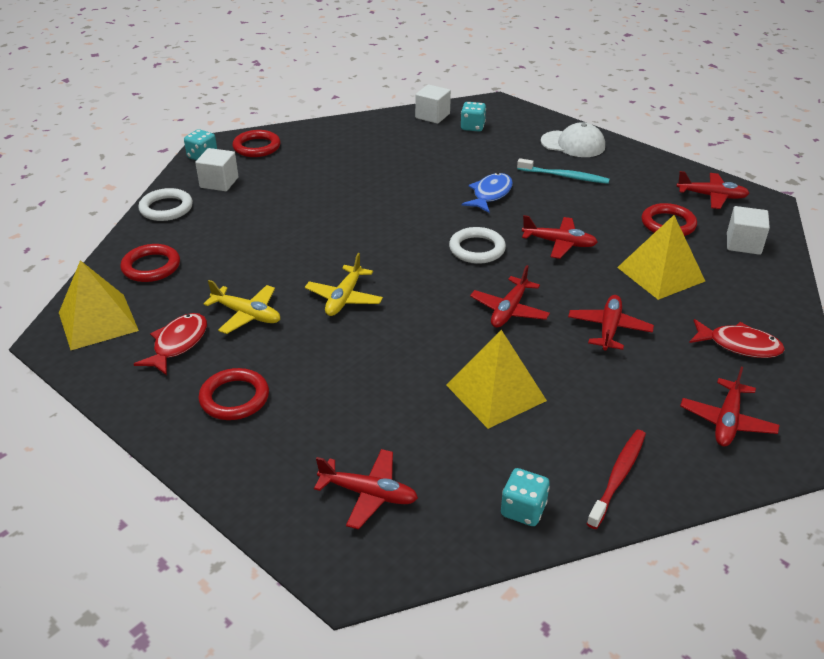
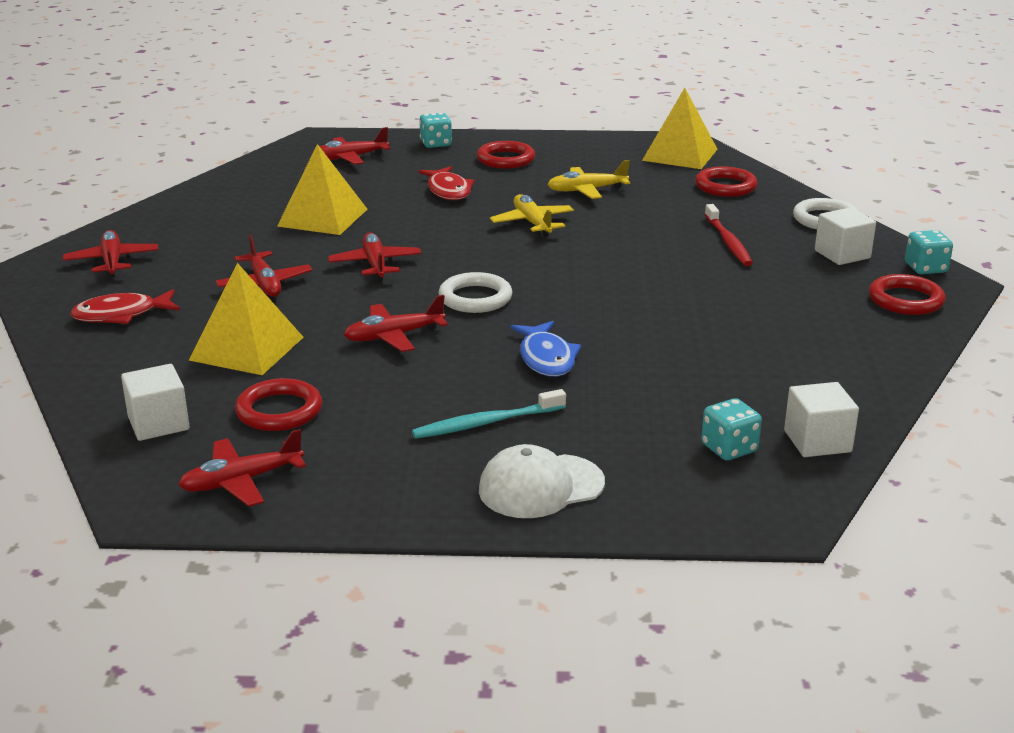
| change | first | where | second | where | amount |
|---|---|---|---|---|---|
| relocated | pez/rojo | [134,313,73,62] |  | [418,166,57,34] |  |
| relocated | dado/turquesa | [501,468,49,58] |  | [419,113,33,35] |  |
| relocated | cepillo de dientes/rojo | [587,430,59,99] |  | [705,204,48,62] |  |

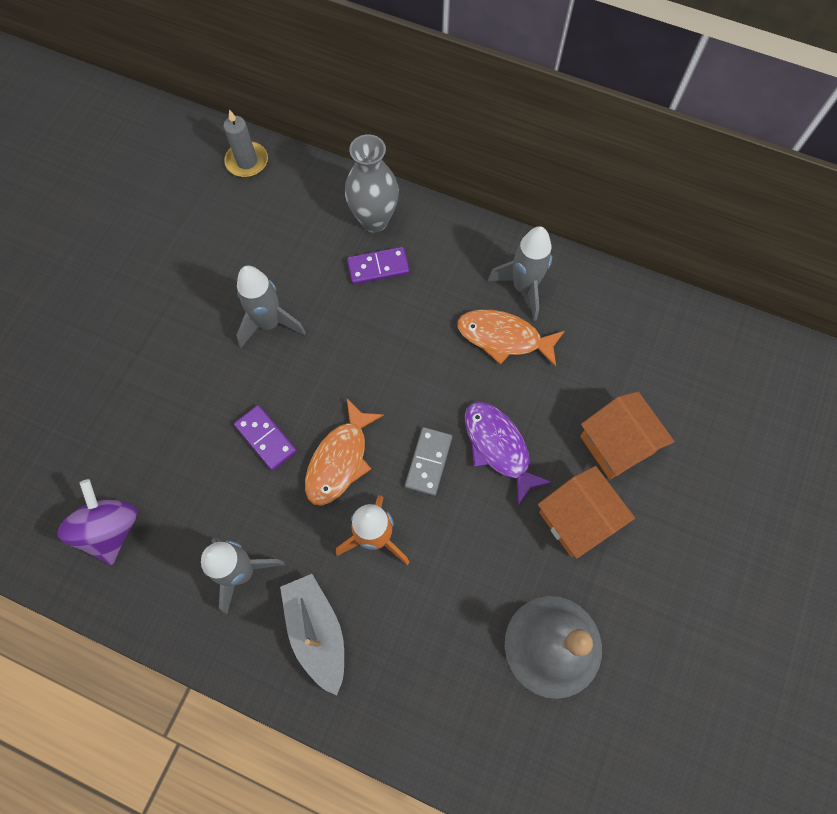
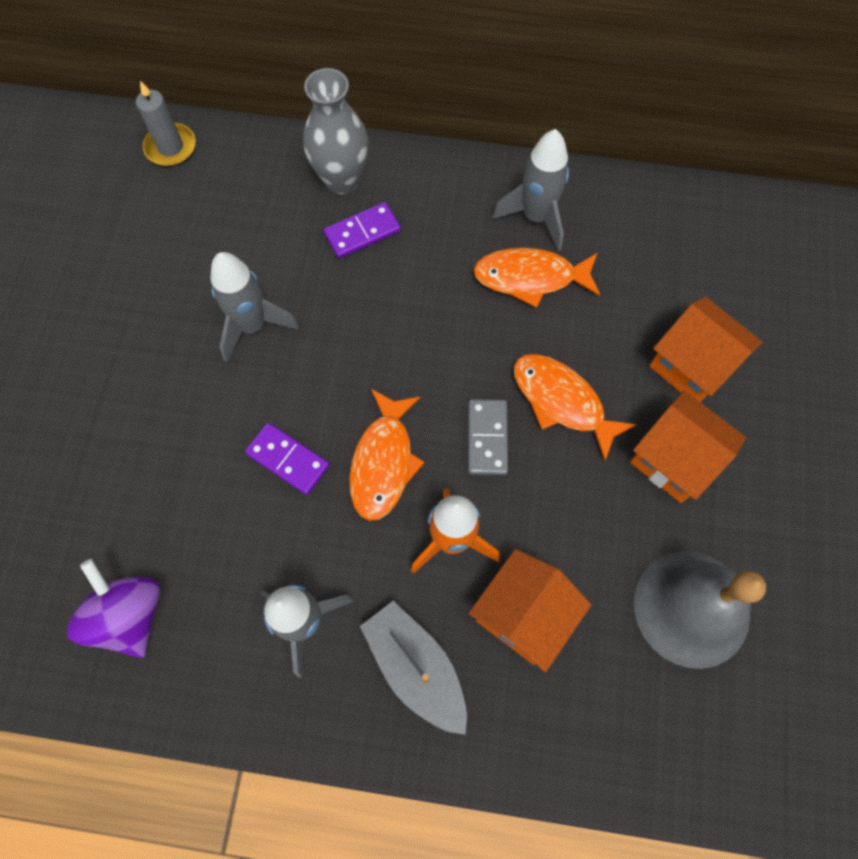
| change | first | where | second | where | amount |
|---|---|---|---|---|---|
| appeared |  |  | casa/naranja | [469,549,122,123] |  |
| colour | pez/morado | [464,401,89,105] | pez/naranja | [514,354,123,107] |  |

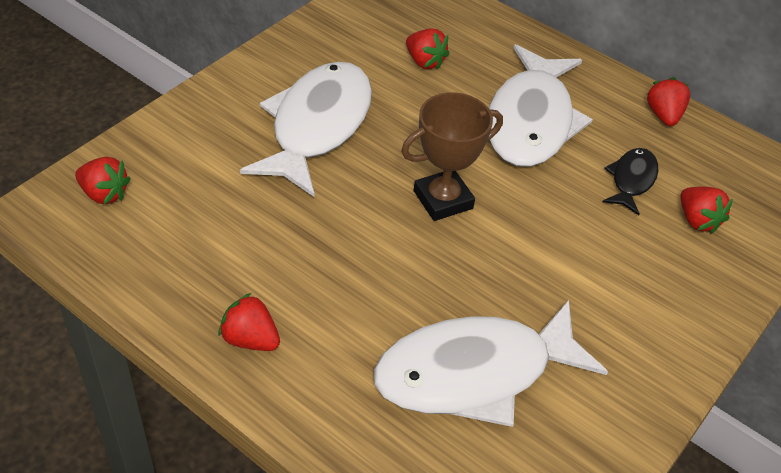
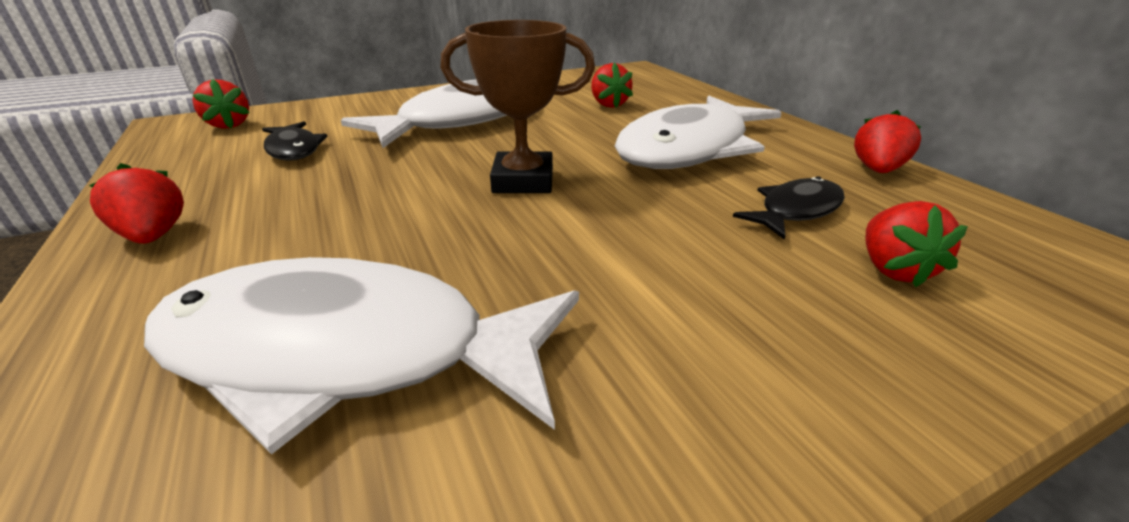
| change | first | where | second | where | amount |
|---|---|---|---|---|---|
| appeared |  |  | pez/negro | [262,121,65,40] |  |

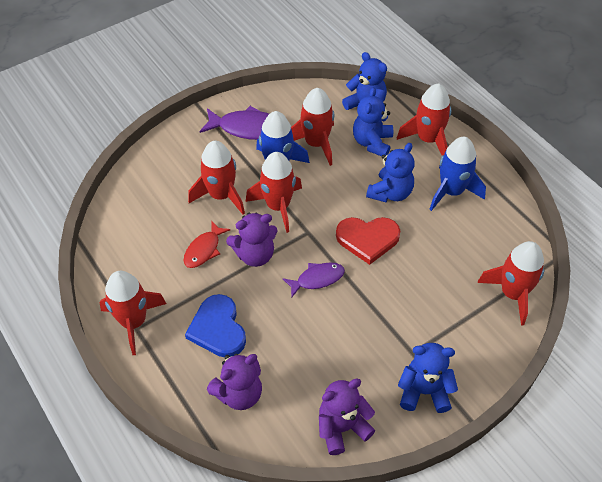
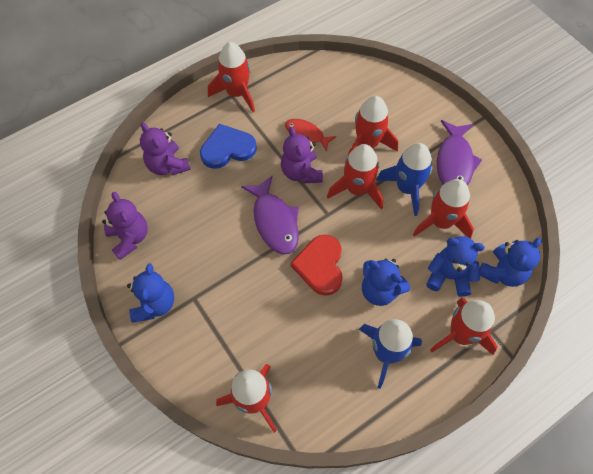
| change | first | where | second | where | amount |
|---|---|---|---|---|---|
| size | pez/morado | [283,262,62,35] |  | [241,176,58,78] | x1.58 |

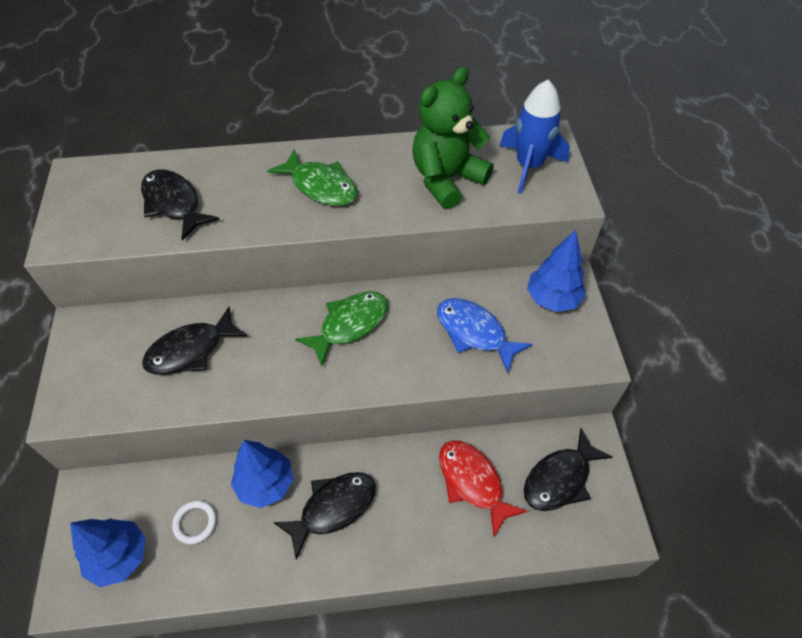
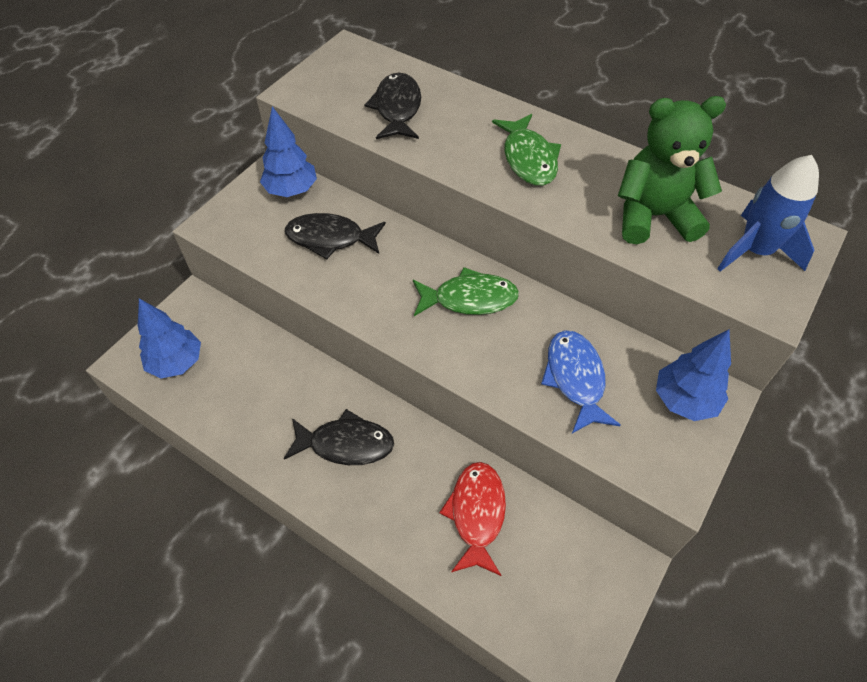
| change | first | where | second | where | amount |
|---|---|---|---|---|---|
| missing | anillo/blanco | [172,500,44,44] |  |  |  |
| missing | pez/negro | [524,428,89,83] |  |  |  |
| relocated | árbol/azul | [231,440,62,68] |  | [260,106,57,91] |  |

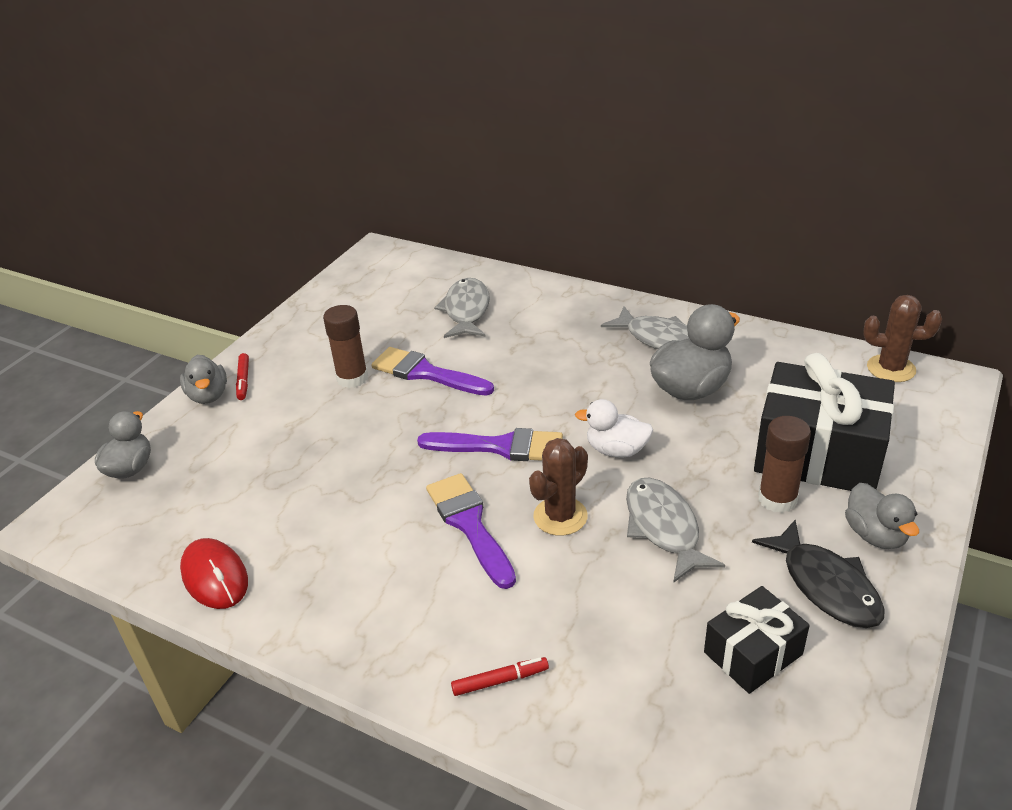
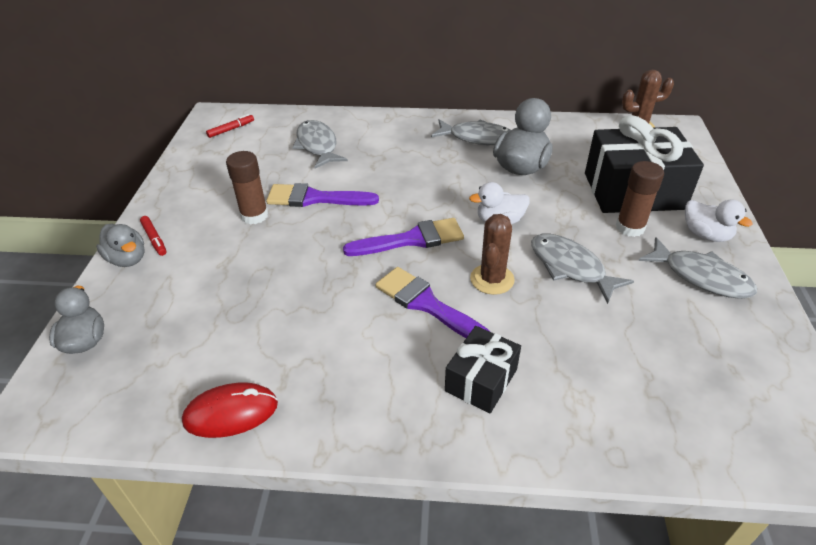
| change | first | where | second | where | amount |
|---|---|---|---|---|---|
| relocated | rotulador/rojo | [451,657,98,39] |  | [206,114,48,24] |  |
| relocated | regalo/negro | [704,586,106,108] |  | [445,326,76,87] |  |
| colour | pez/negro | [752,520,133,108] | pez/gris | [638,237,119,62] |  |
| colour | pato/gris | [845,483,74,66] | pato/blanco | [685,199,68,43] |  |
| spun | ratón/rojo | [180,538,68,71] |  | [182,383,96,55] | 45 degrees counterclockwise |

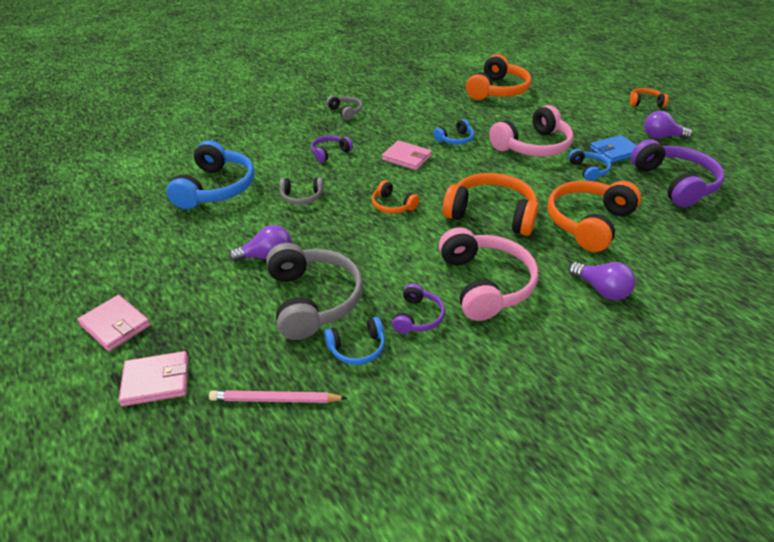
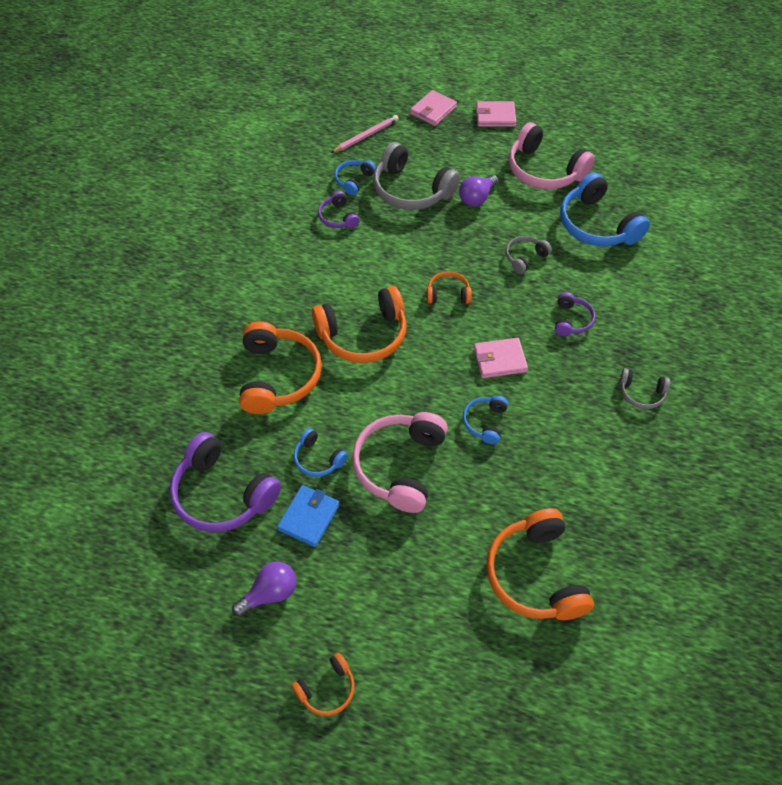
| change | first | where | second | where | amount |
|---|---|---|---|---|---|
| missing | bombilla/morado | [568,262,68,38] |  |  |  |
| relocated | auriculares/rosa | [439,227,99,94] |  | [509,122,86,67] |  |

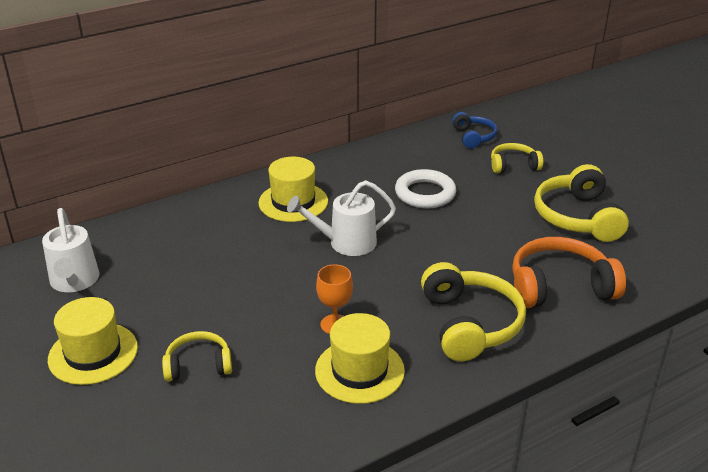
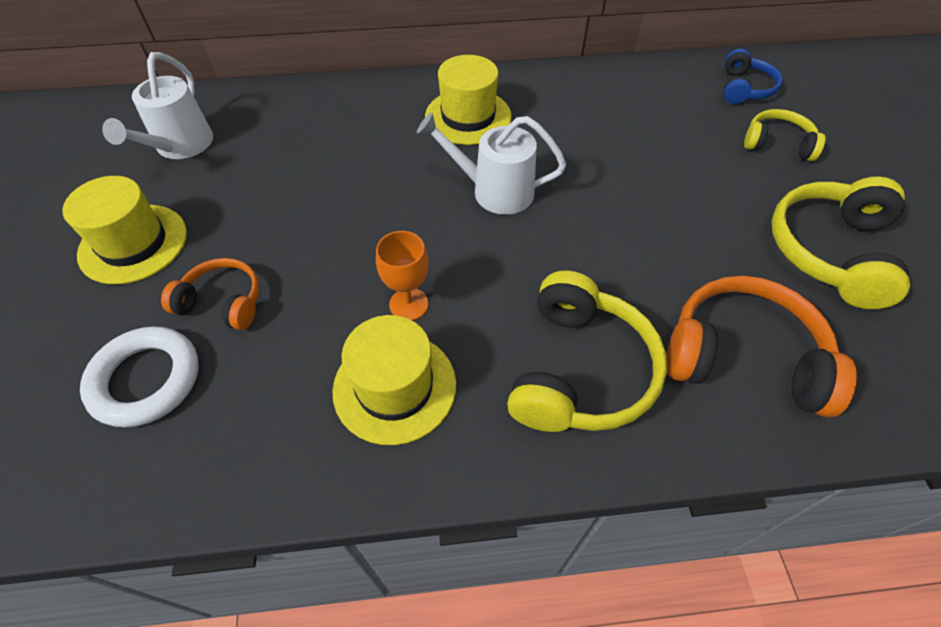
| change | first | where | second | where | amount |
|---|---|---|---|---|---|
| relocated | anillo/blanco | [395,169,61,39] |  | [80,326,119,102] |  |
| colour | auriculares/amarillo | [162,331,70,51] | auriculares/naranja | [161,258,99,72] |  |

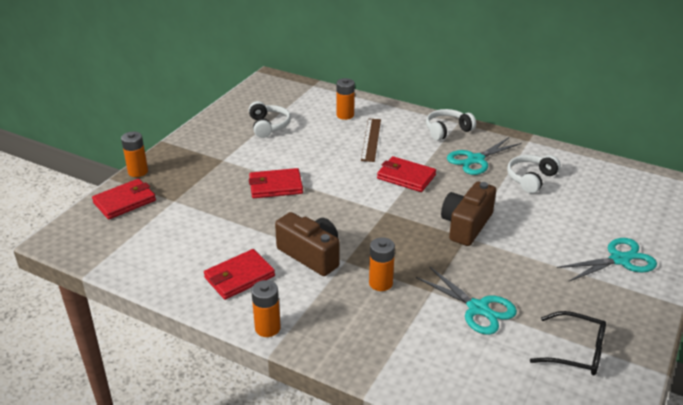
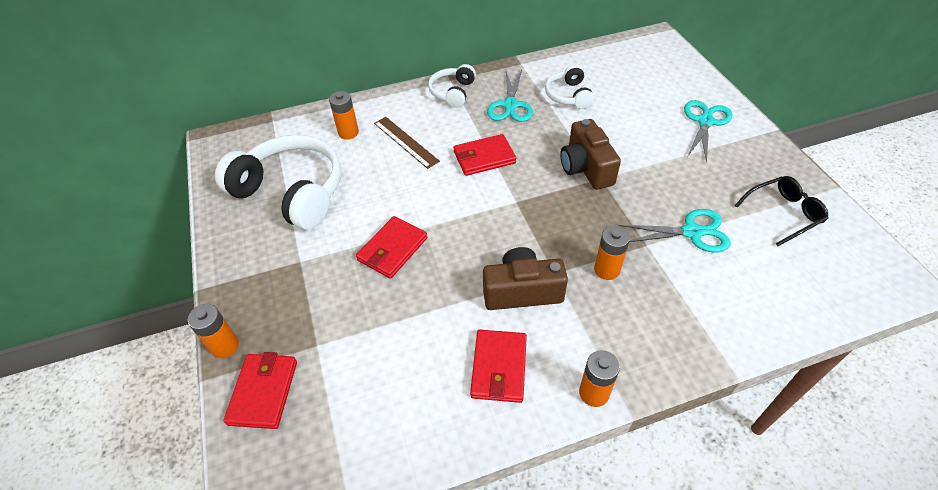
| change | first | where | second | where | amount |
|---|---|---|---|---|---|
| size | auriculares/blanco | [249,101,42,37] |  | [215,135,126,95] | x1.95 |

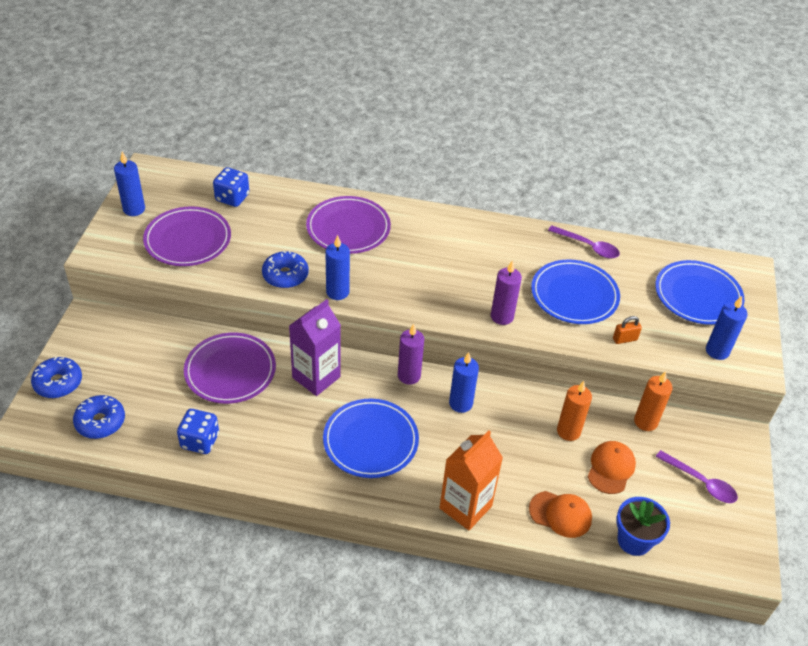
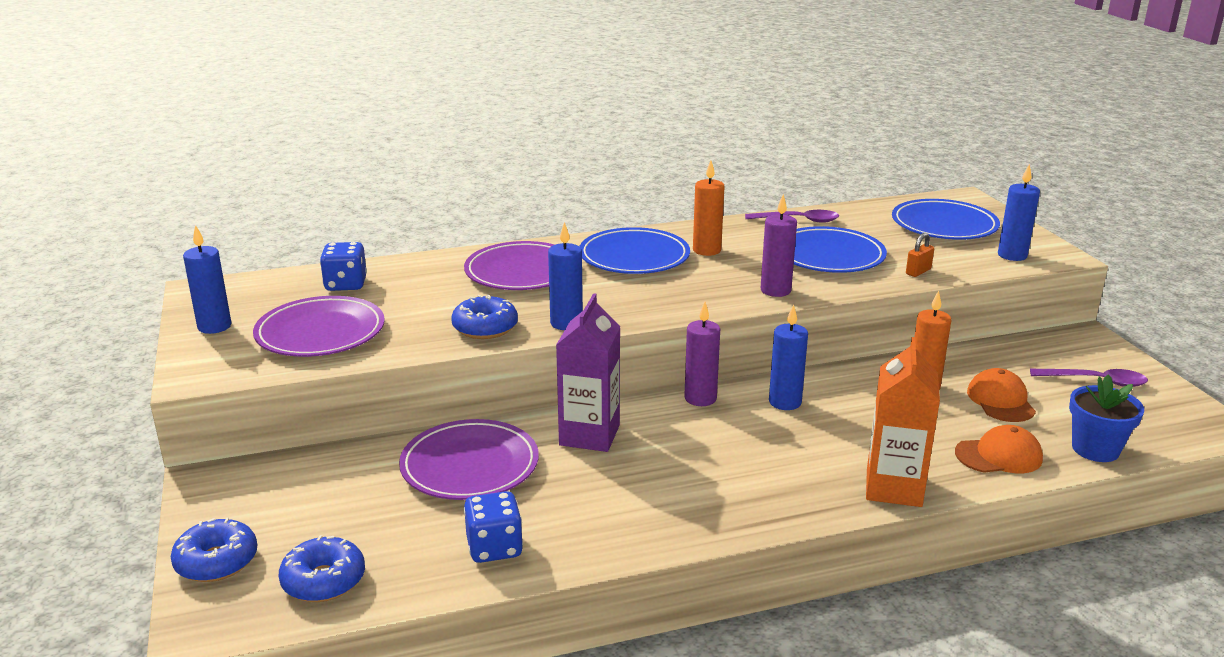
| change | first | where | second | where | amount |
|---|---|---|---|---|---|
| relocated | plato/azul | [323,399,96,79] |  | [579,227,111,47] |  |
| relocated | vela/naranja | [634,371,39,60] |  | [693,160,32,96] |  |

